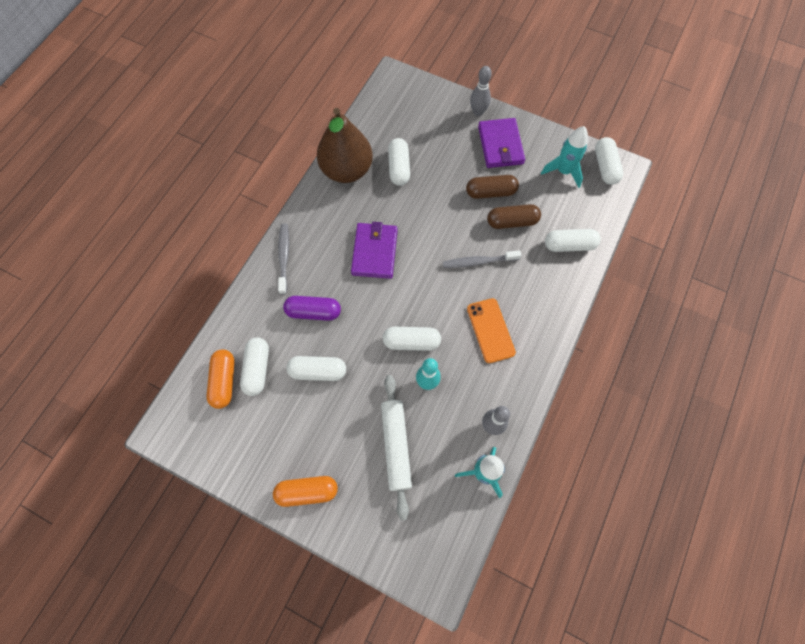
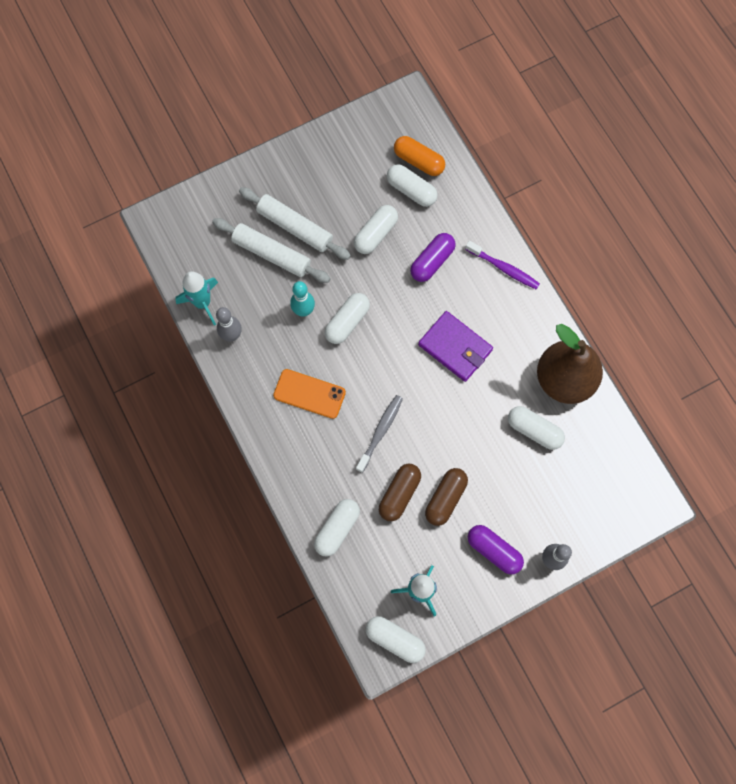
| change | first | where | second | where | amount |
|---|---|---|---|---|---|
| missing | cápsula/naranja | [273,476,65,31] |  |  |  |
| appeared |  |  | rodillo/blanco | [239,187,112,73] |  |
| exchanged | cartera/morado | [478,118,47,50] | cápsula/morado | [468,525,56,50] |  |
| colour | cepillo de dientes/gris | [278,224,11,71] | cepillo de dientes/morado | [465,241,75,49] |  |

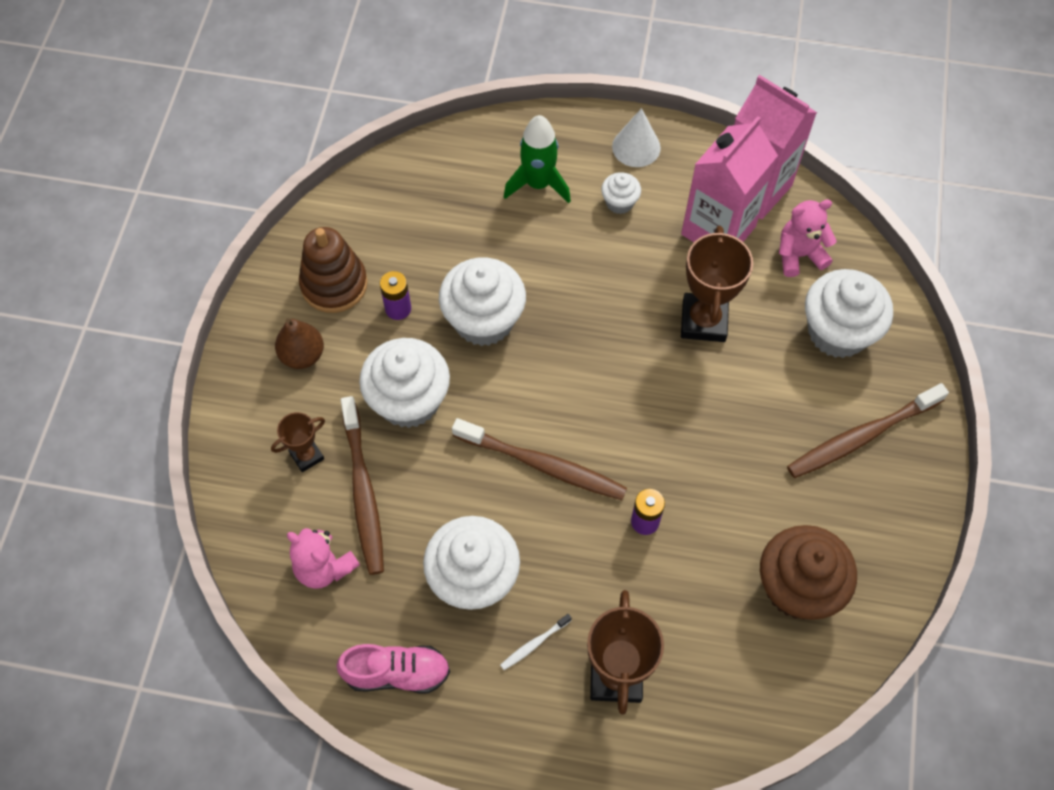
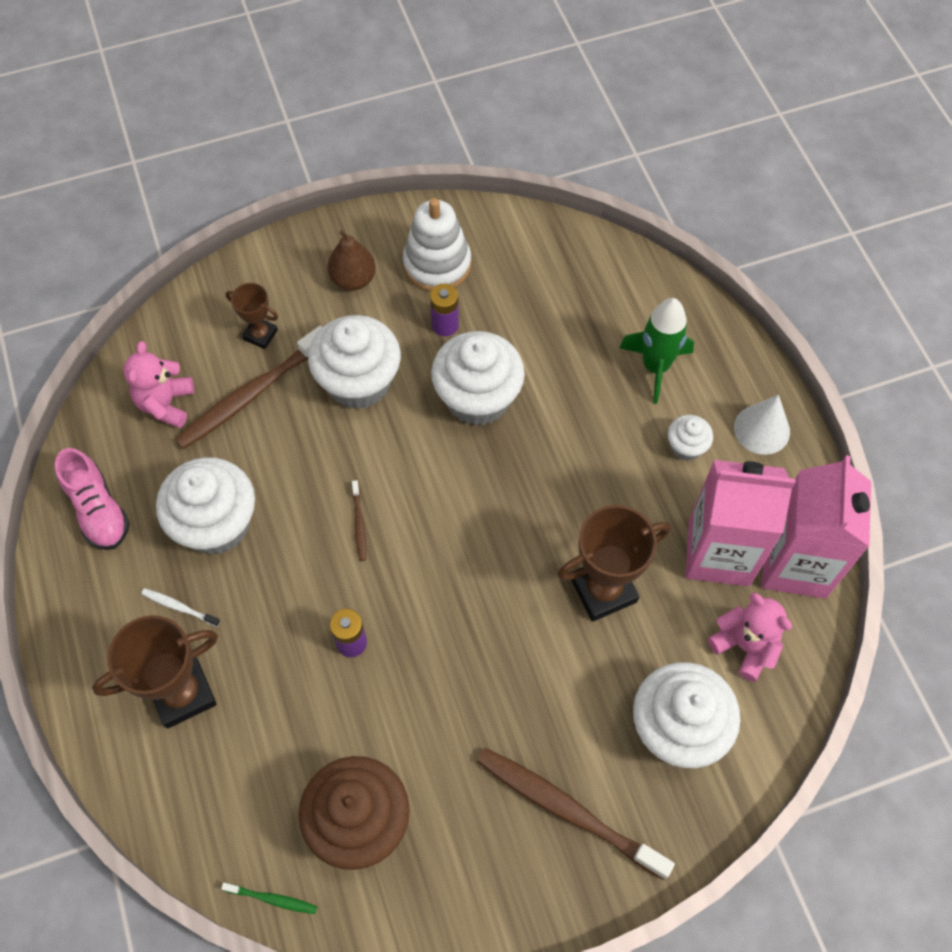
| change | first | where | second | where | amount |
|---|---|---|---|---|---|
| appeared |  |  | cepillo de dientes/verde | [221,882,96,32] |  |
| colour | juguete apilable/marrón | [299,227,69,86] | juguete apilable/blanco | [403,198,68,94] |  |
| size | cepillo de dientes/marrón | [452,418,175,82] |  | [352,480,14,81] | x0.43 |

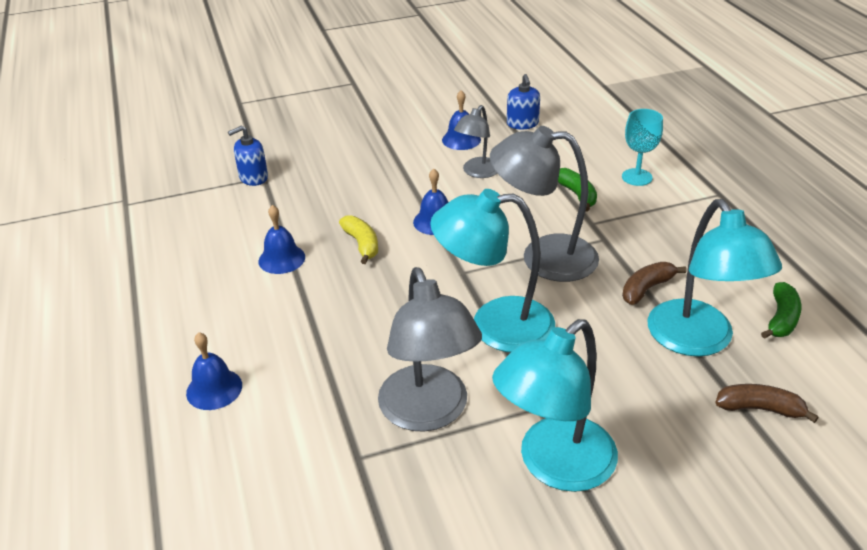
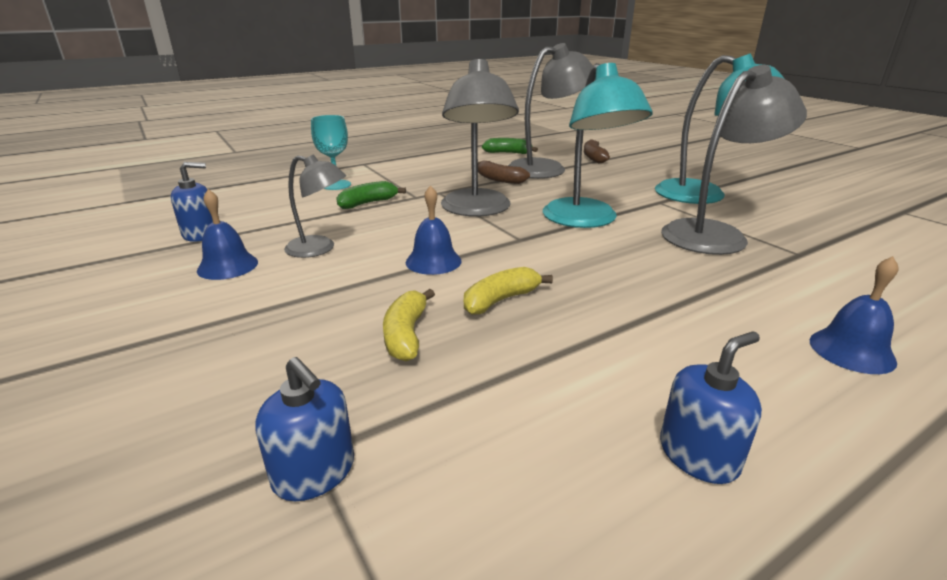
| change | first | where | second | where | amount |
|---|---|---|---|---|---|
| missing | campana/azul | [259,205,46,69] |  |  |  |
| appeared |  |  | plátano/amarillo | [383,289,52,72] |  |
| appeared |  |  | dispensador de jabón/azul | [660,331,102,153] |  |
| colour | lámpara/turquesa | [647,199,135,158] | lámpara/gris | [508,43,87,136] |  |

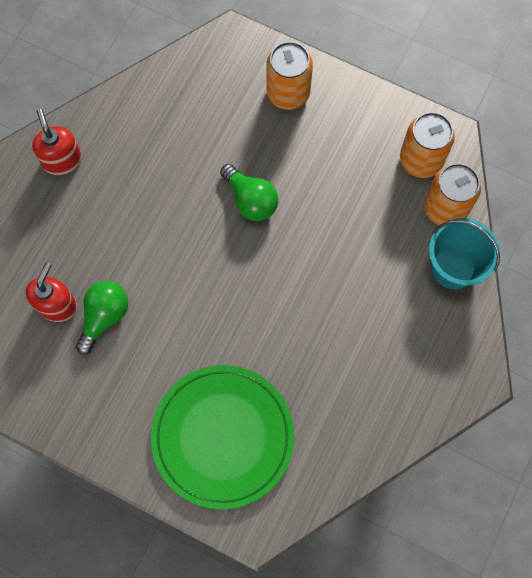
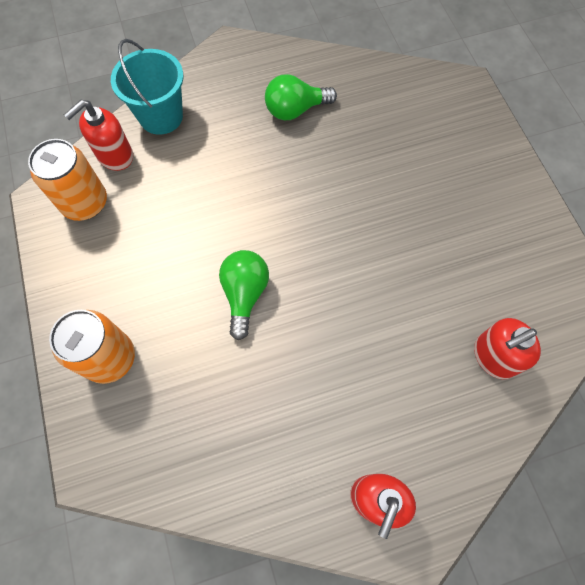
| change | first | where | second | where | amount |
|---|---|---|---|---|---|
| missing | plato/verde | [151,365,143,144] |  |  |  |
| relocated | bombilla/verde | [76,281,52,74] |  | [265,74,72,46] |  |
| exchanged | lata/naranja | [424,163,57,63] | dispensador de jabón/rojo | [64,100,69,71] |  |

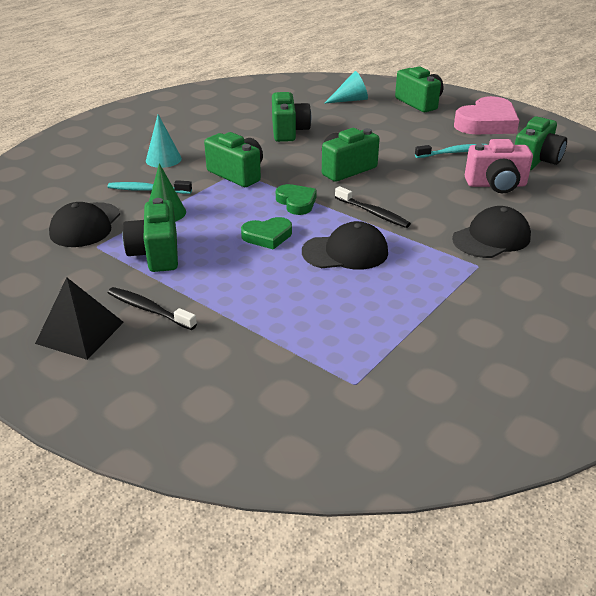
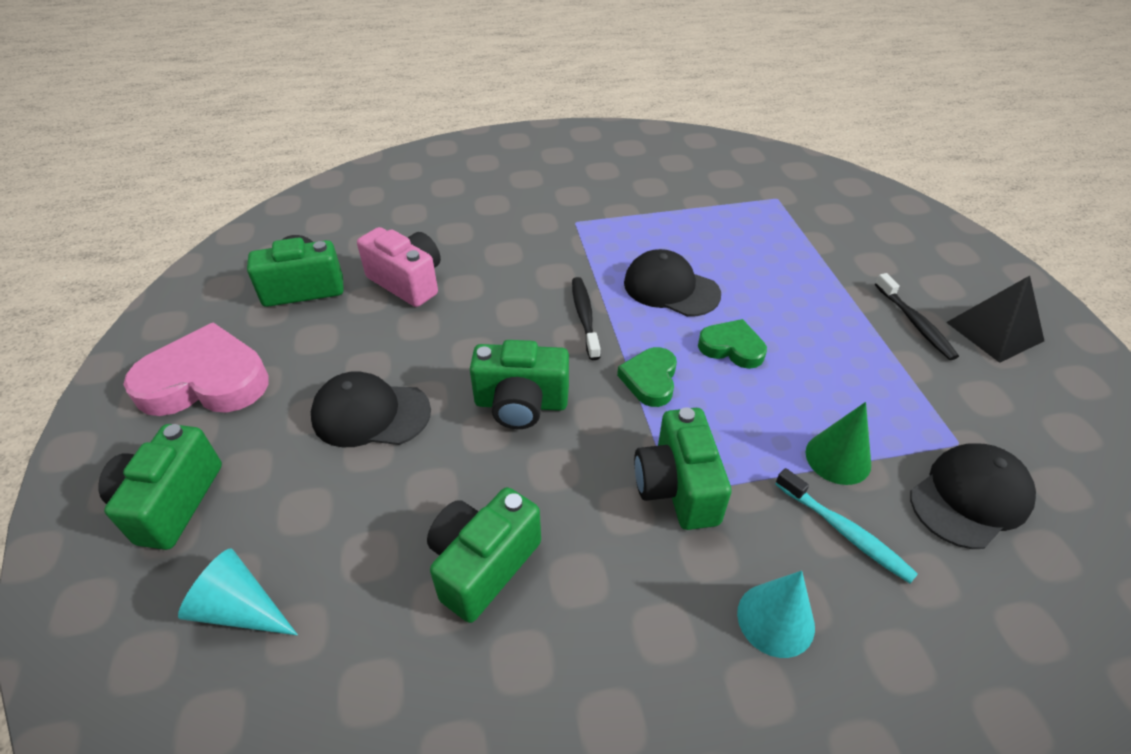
| change | first | where | second | where | amount |
|---|---|---|---|---|---|
| missing | cámara/verde | [122,198,56,74] |  |  |  |
| missing | cepillo de dientes/turquesa | [415,144,72,14] |  |  |  |
| relocated | gorra/negro | [452,206,79,52] |  | [311,371,120,76] |  |

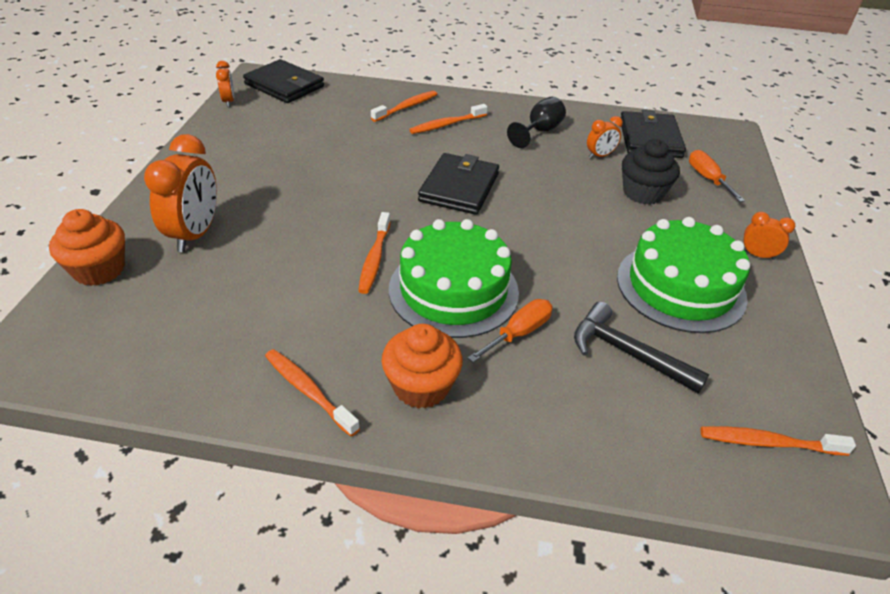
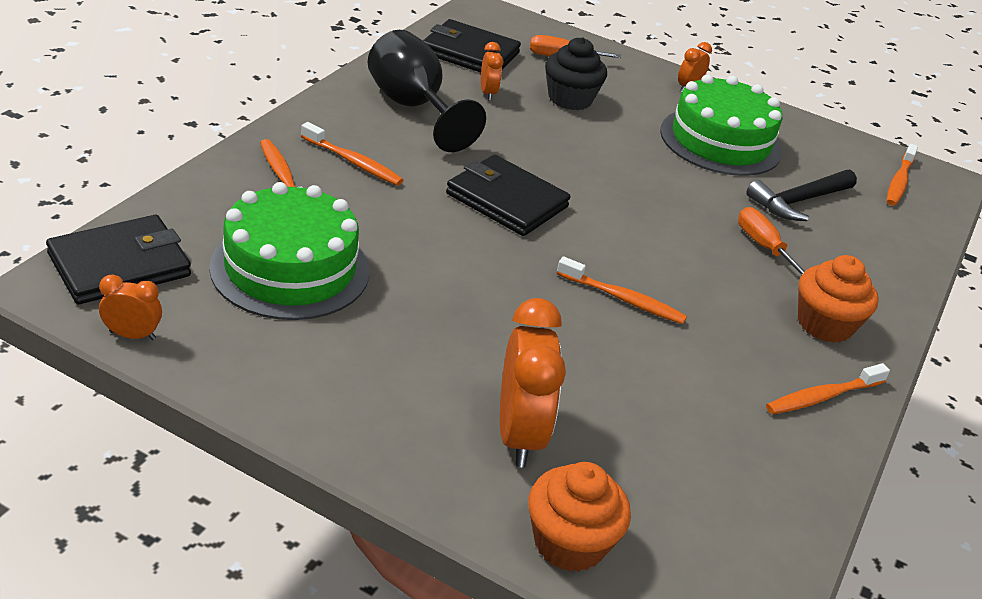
| change | first | where | second | where | amount |
|---|---|---|---|---|---|
| relocated | tarta/verde | [389,219,130,119] |  | [209,182,161,138] |  |
| spun | despertador/naranja | [144,134,73,118] |  | [500,298,66,170] | 60 degrees clockwise |
| spun | cepillo de dientes/naranja | [409,104,79,30] |  | [301,122,102,64] | 45 degrees counterclockwise |
| size | copa/negro | [507,97,59,51] |  | [368,30,118,122] | x1.63 |

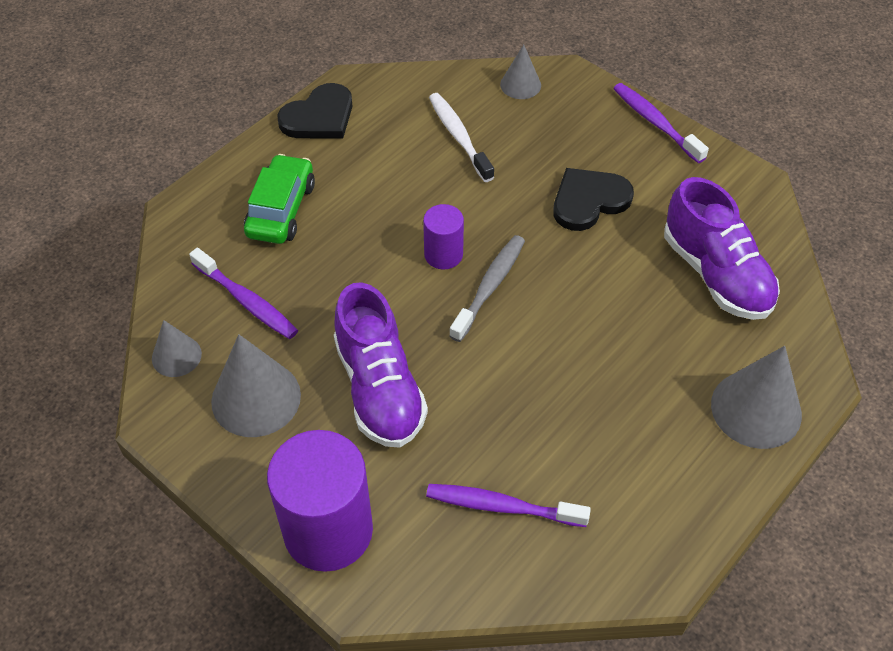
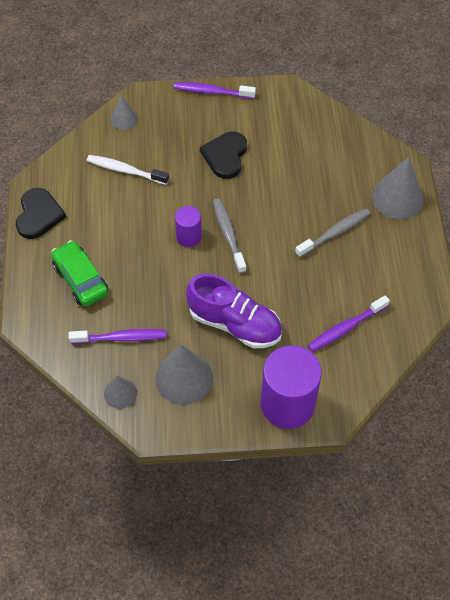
| change | first | where | second | where | amount |
|---|---|---|---|---|---|
| missing | zapato/morado | [664,177,116,143] |  |  |  |
| appeared |  |  | cepillo de dientes/gris | [295,208,75,50] |  |

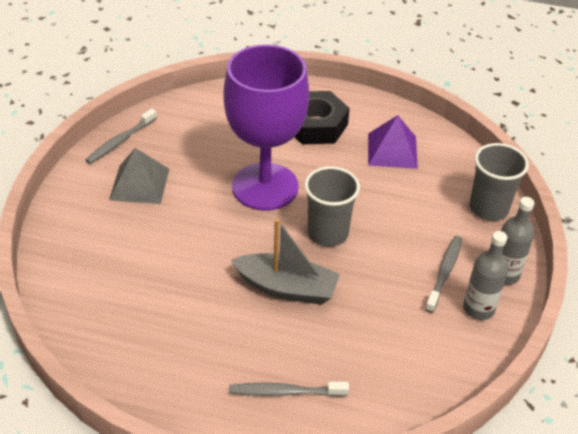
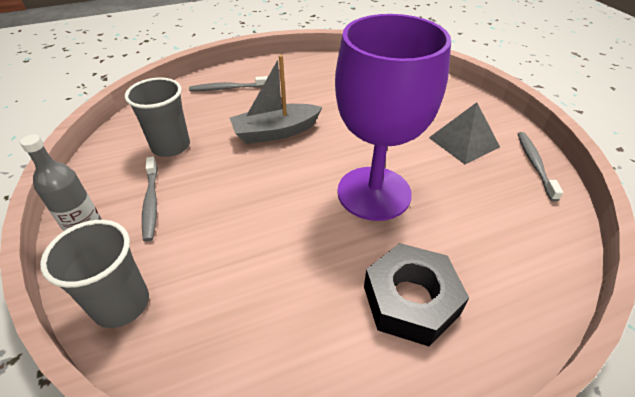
| change | first | where | second | where | amount |
|---|---|---|---|---|---|
| missing | pirámide/morado | [368,115,50,54] |  |  |  |
| missing | botella/gris | [463,231,45,89] |  |  |  |
| relocated | vaso/gris | [304,166,56,80] |  | [125,77,65,80] |  |
| spun | cepillo de dientes/gris | [229,381,120,16] |  | [189,76,79,15] | 150 degrees counterclockwise |

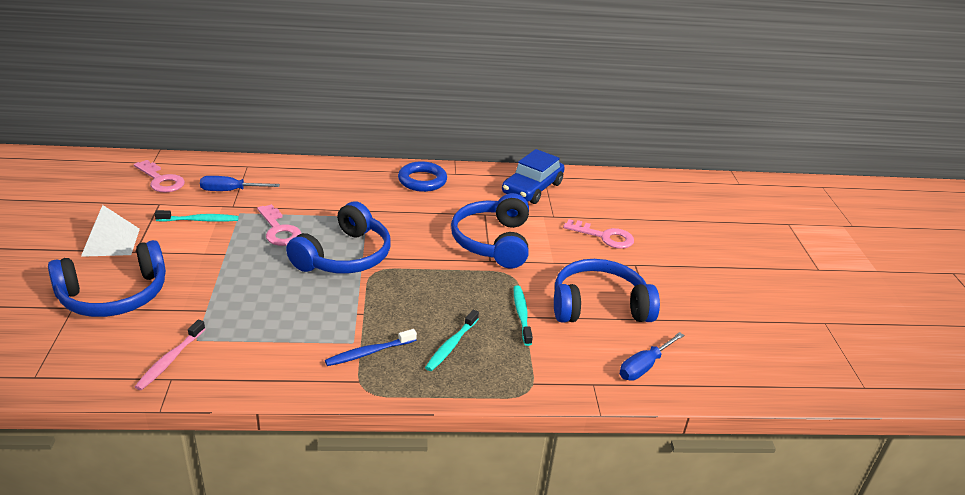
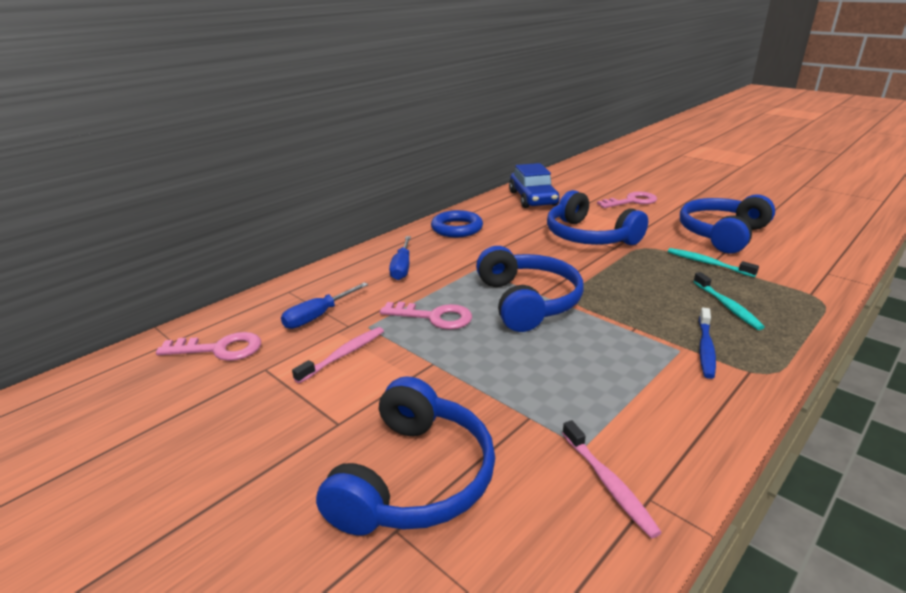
| change | first | where | second | where | amount |
|---|---|---|---|---|---|
| missing | pirámide/blanco | [81,205,59,52] |  |  |  |
| relocated | destornillador/azul | [620,332,64,49] |  | [389,236,22,44] |  |
| colour | cepillo de dientes/turquesa | [155,210,84,12] | cepillo de dientes/rosa | [292,327,92,57] |  |

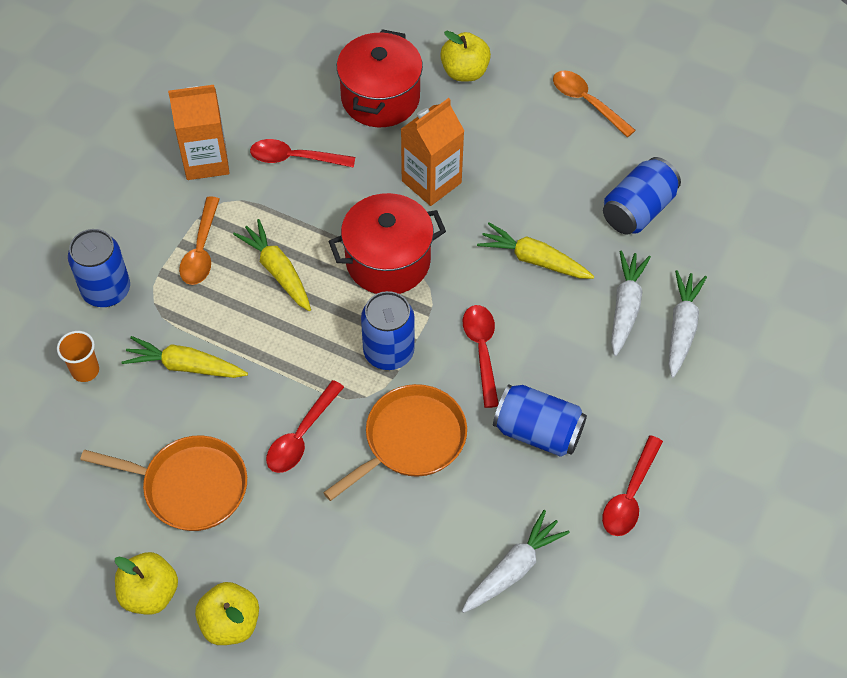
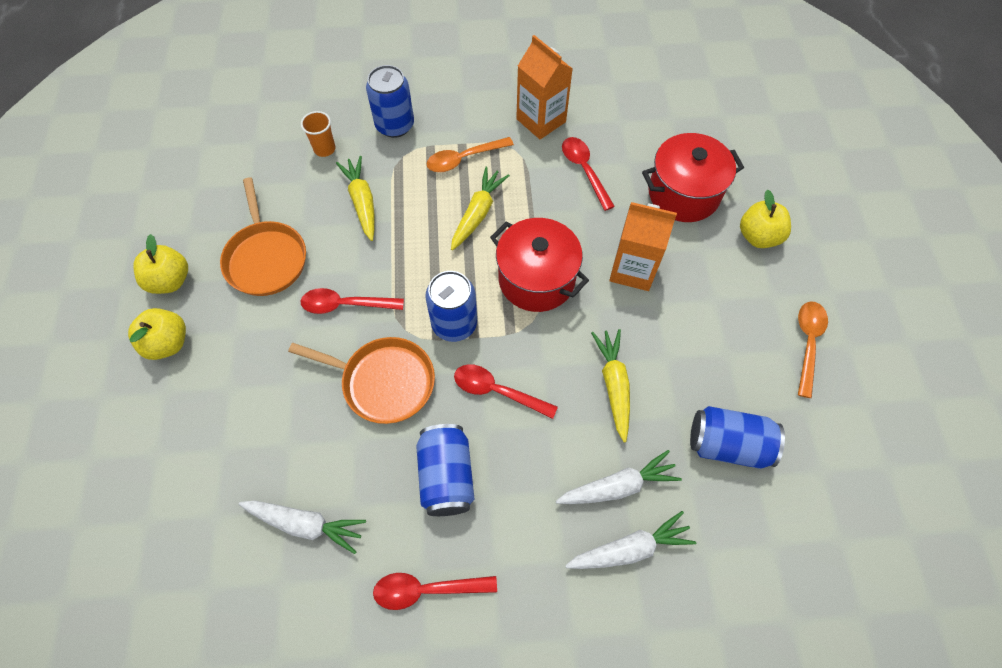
| change | first | where | second | where | amount |
|---|---|---|---|---|---|
| spun | cuchara/rojo | [463,305,36,103] |  | [454,364,104,55] | 120 degrees counterclockwise |

